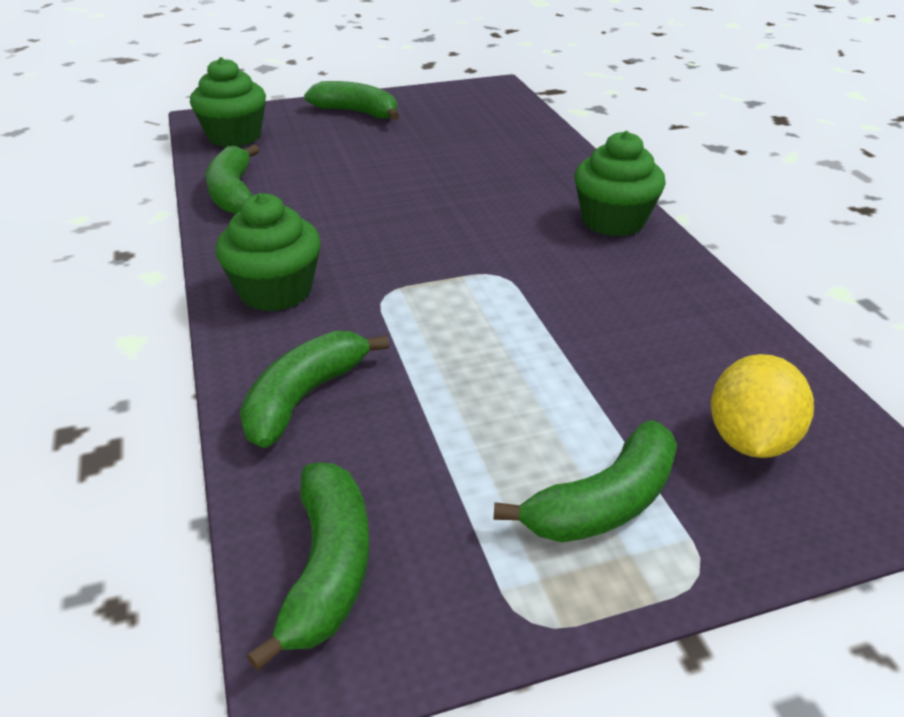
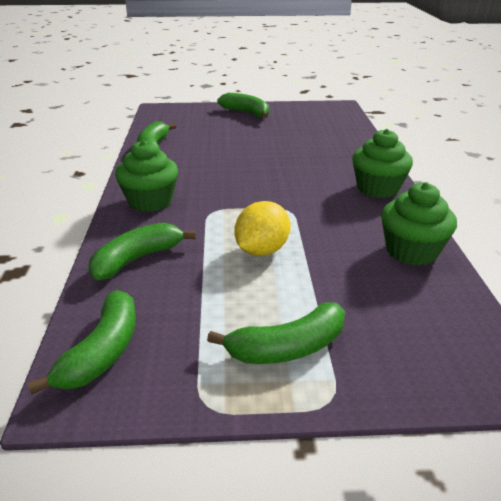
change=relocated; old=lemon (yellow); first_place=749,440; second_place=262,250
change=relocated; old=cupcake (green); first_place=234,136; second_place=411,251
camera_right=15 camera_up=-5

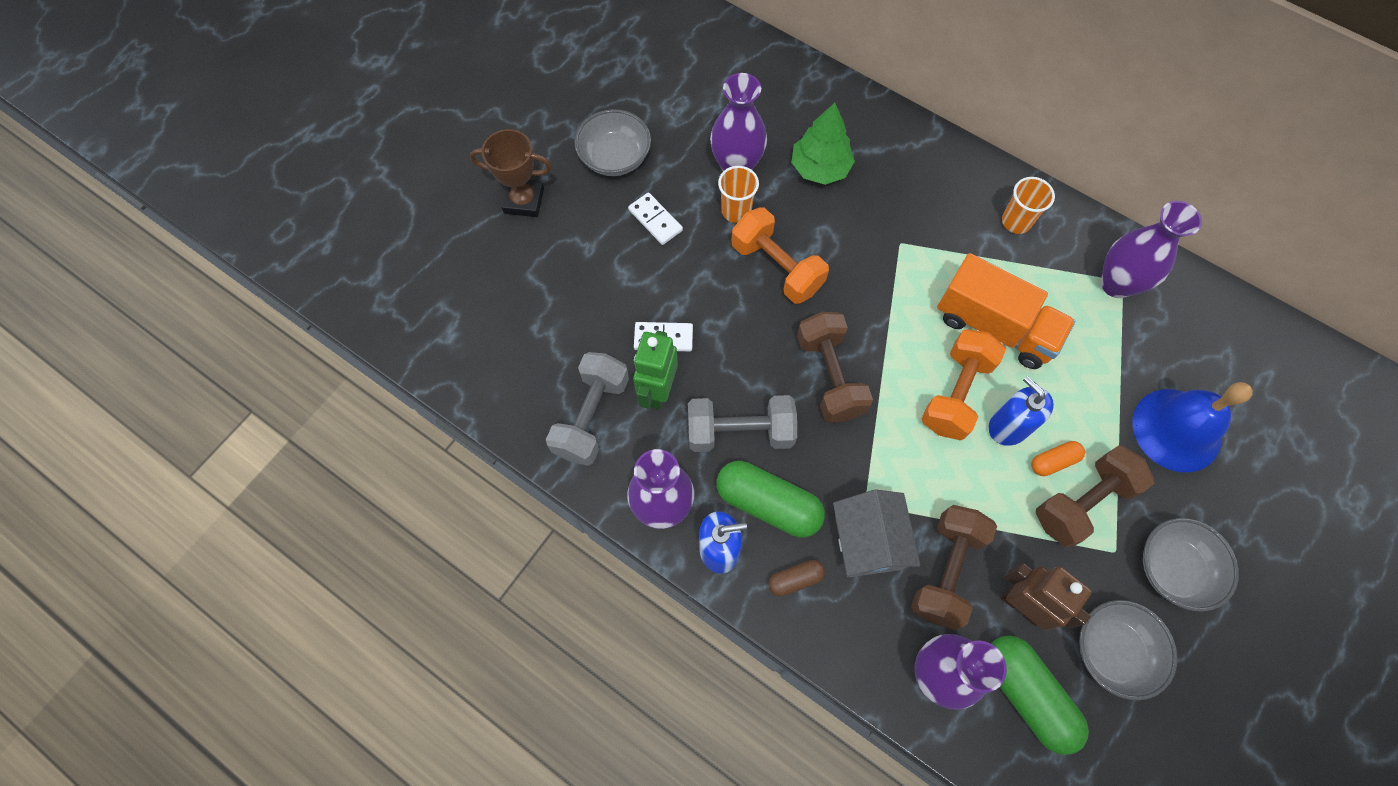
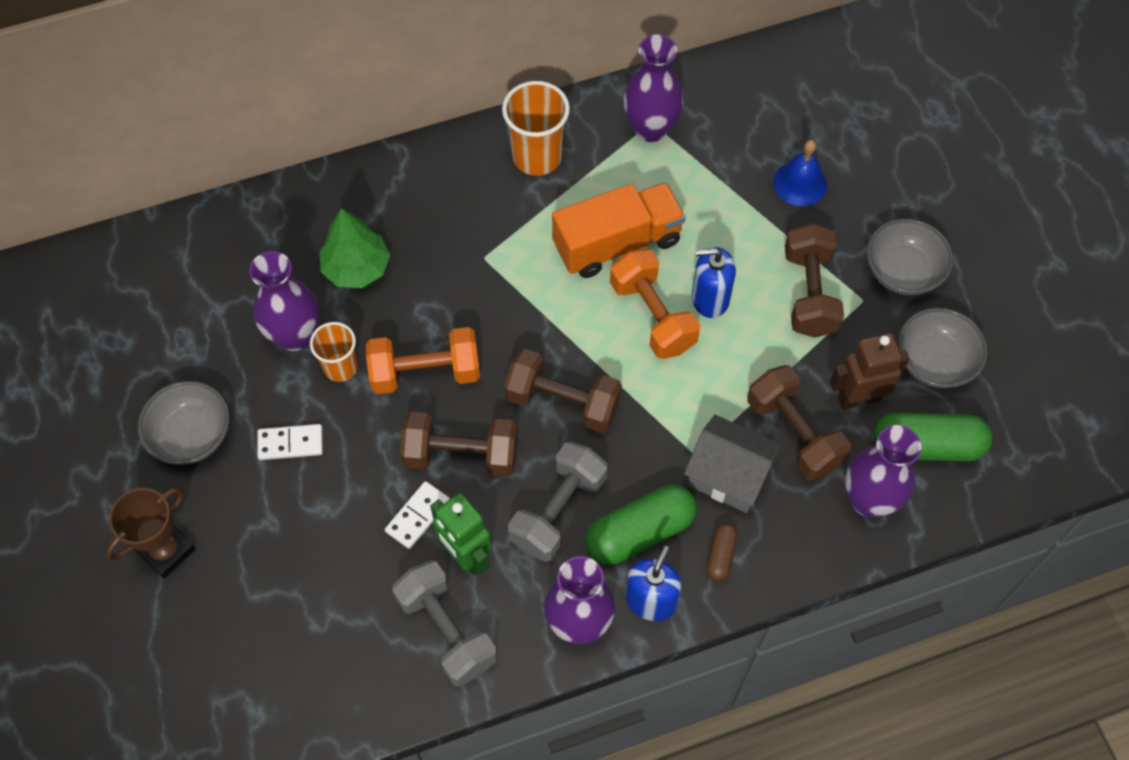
change=appeared; new=dumbbell (brown); second_place=461,455
change=size; old=cup (orange); first_place=1016,222; second_place=537,156; factor=1.56
change=size; old=bell (blue); first_place=1176,430; second_place=800,183; factor=0.63
change=missing; old=capsule (orange); first_place=1053,461
camera_right=-55 camera_up=-5

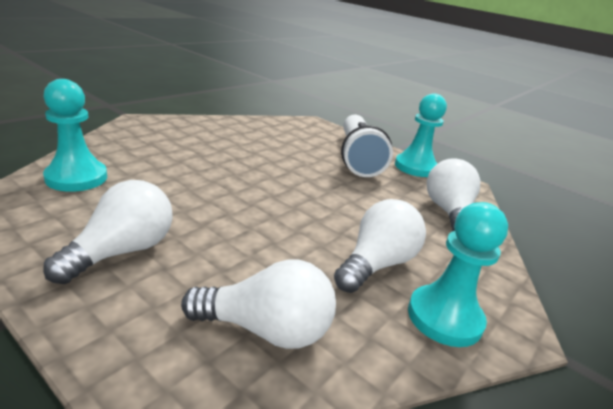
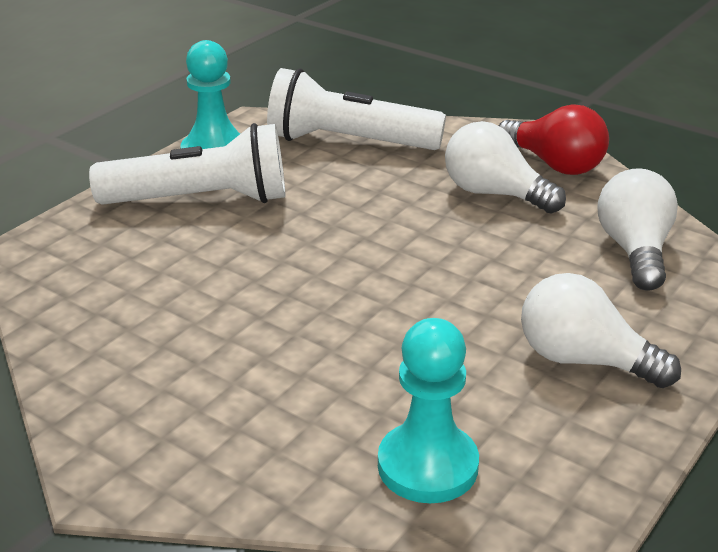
change=exchanged; old=light bulb (white); new=flashlight (white); first_place=448,212; second_place=348,142
change=exchanged; old=pawn (turquoise); new=light bulb (red); first_place=444,317; second_place=554,164
camera_right=-90 camera_up=5

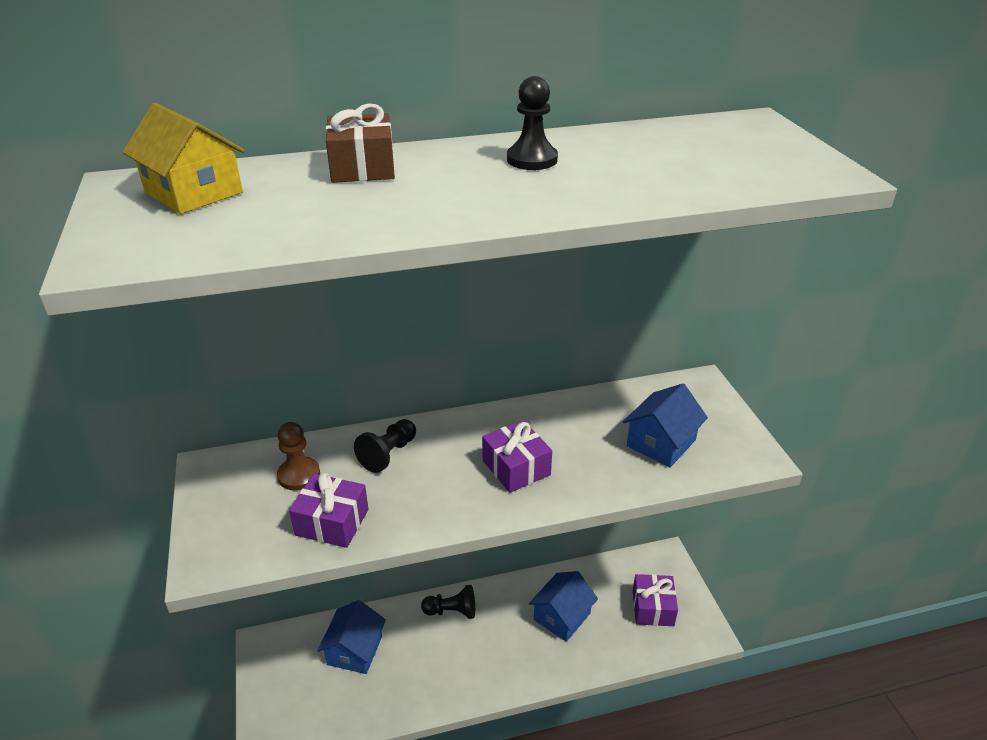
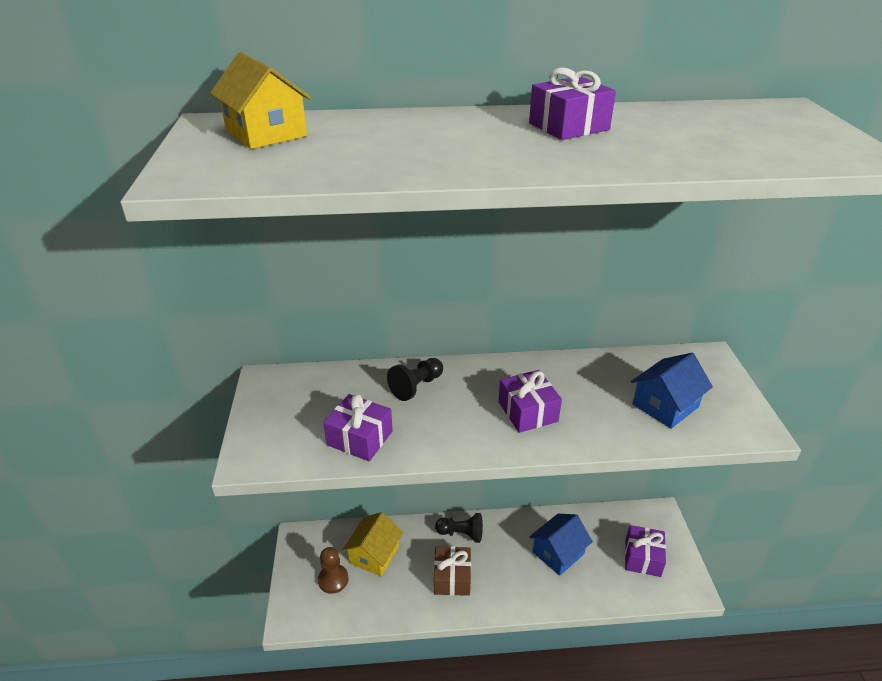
change=relocated; old=pawn (brown); first_place=299,475; second_place=333,579
change=colour; old=house (blue); new=house (yellow); first_place=355,650; second_place=374,554
change=relocated; old=gift (brown); first_place=362,167; second_place=452,577
change=exchanged; old=pawn (black); new=gift (purple); first_place=532,159; second_place=568,126
camera_right=10 camera_up=0

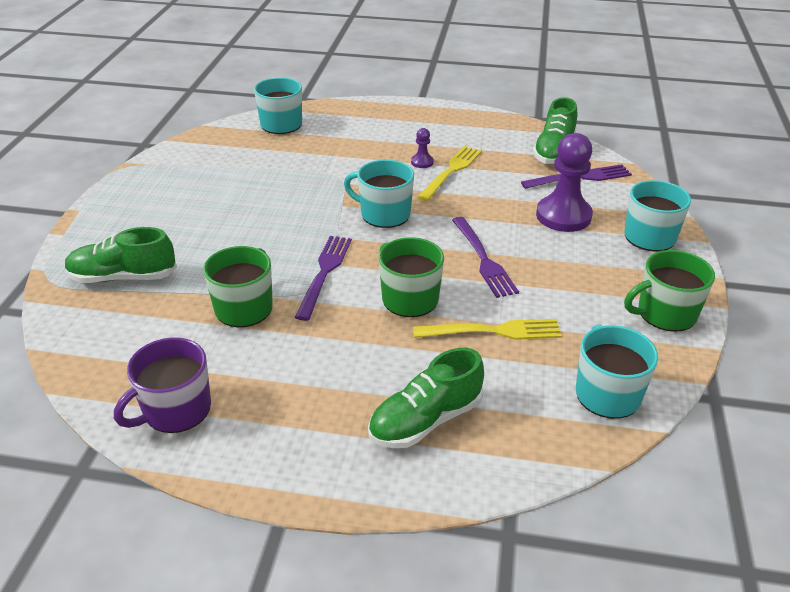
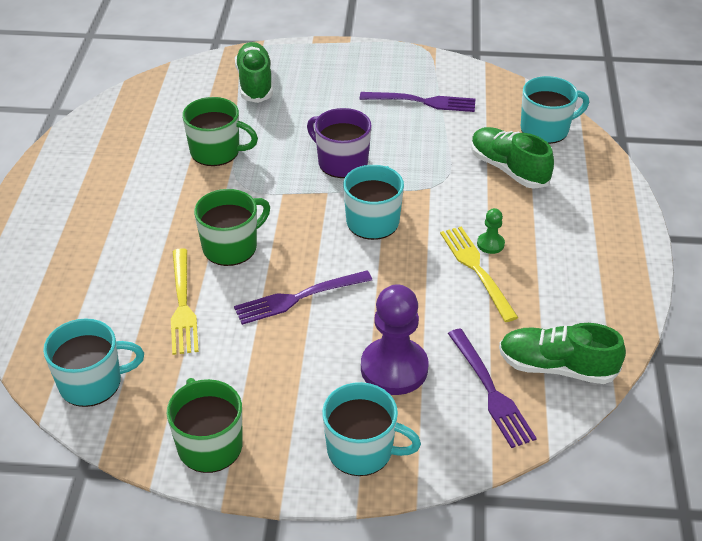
change=relocated; old=mug (purple); first_place=175,410; second_place=341,162
change=relocated; old=fork (purple); first_place=324,272; second_place=423,102
change=spun; old=fork (yellow); first_place=451,171; second_place=476,269; degrees=-135
change=relocated; old=shoe (green); first_place=425,420; second_place=508,169
change=colour; old=pawn (purple); new=pawn (green); first_place=422,162; second_place=490,244
camera_right=85 camera_up=5

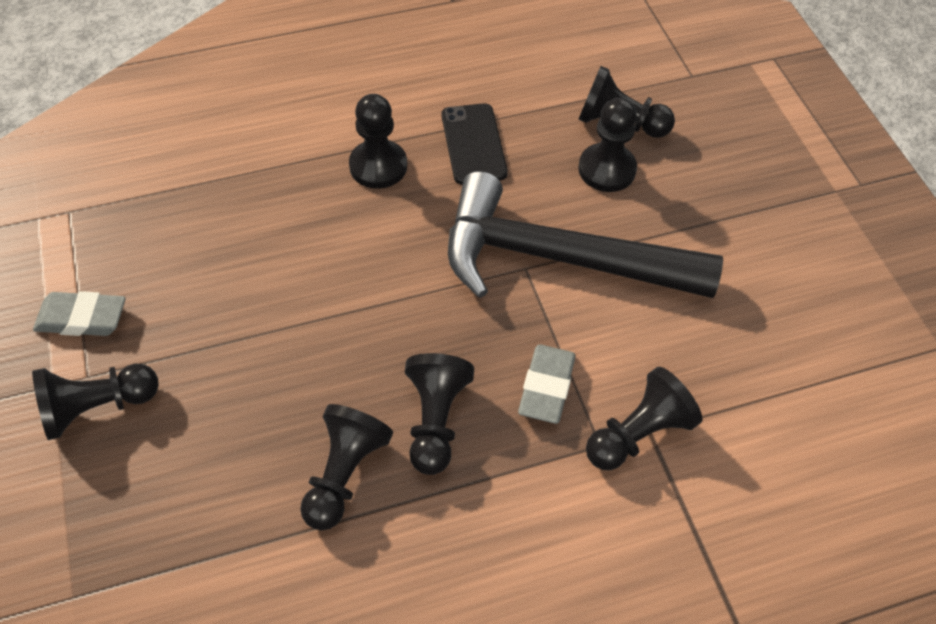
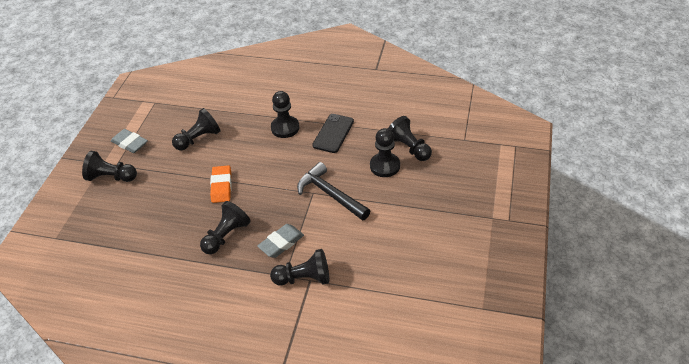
change=relocated; old=pawn (black); first_place=344,474; second_place=198,139
change=appeared; new=eraser (orange); second_place=221,186
change=size; old=hammer (black); first_place=558,258; second_place=330,194; factor=0.61
camera_right=35 camera_up=-10

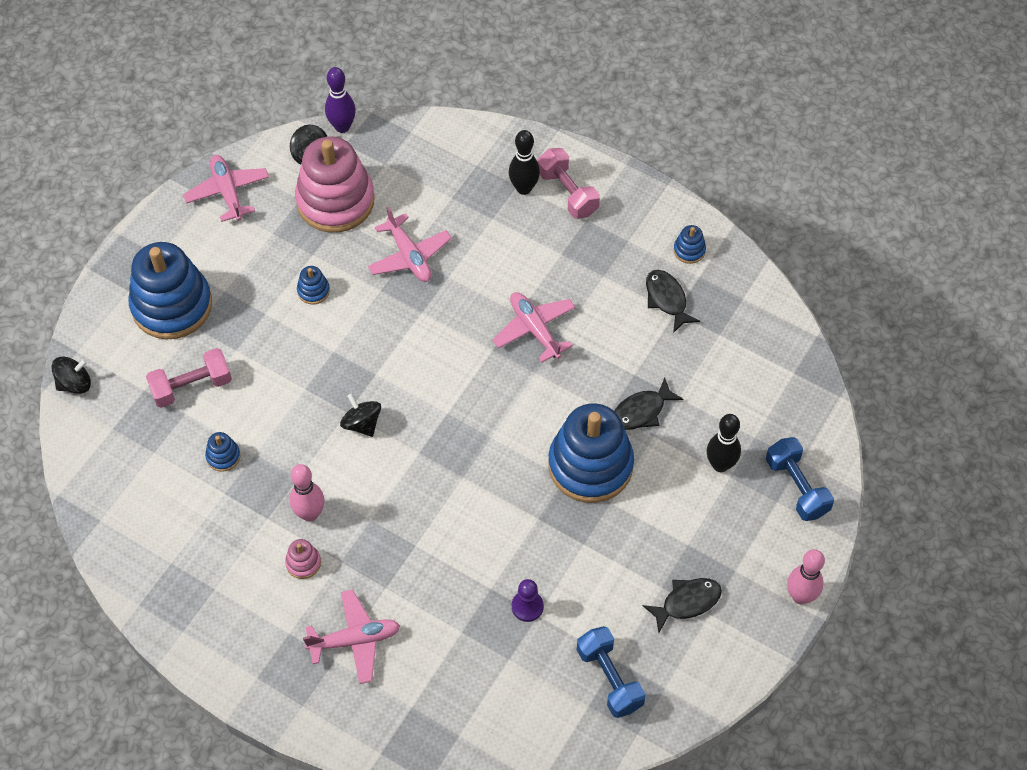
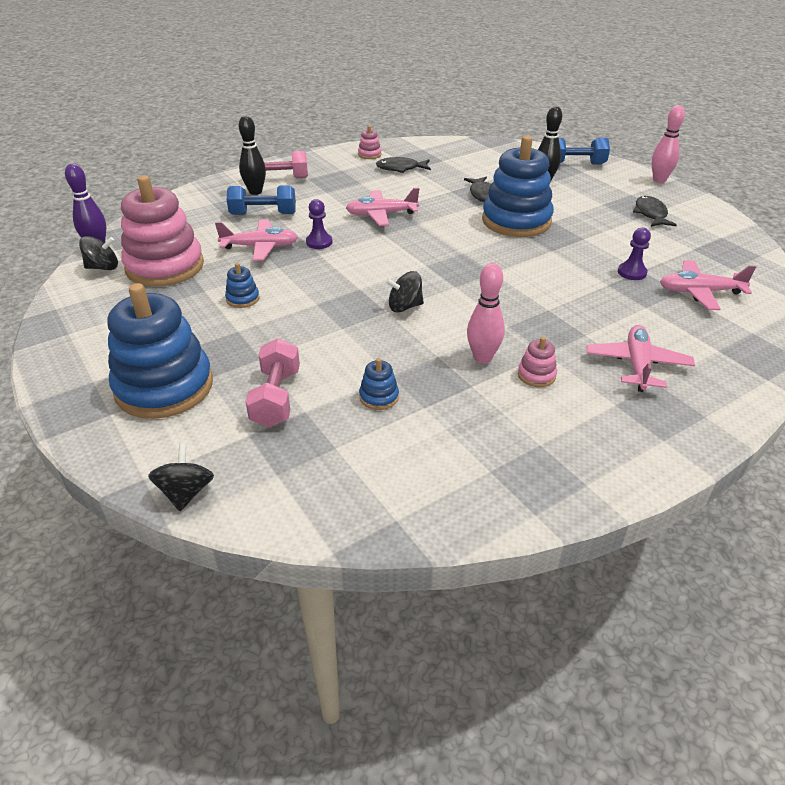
change=relocated; old=dumbbell (blue); first_place=609,678; second_place=263,214
change=appeared; new=pawn (purple); second_place=319,242
change=colour; old=stacking toy (blue); new=stacking toy (pink); first_place=689,250; second_place=369,154
change=relocated; old=plane (pink); first_place=228,192; second_place=699,292
camera_right=-65 camera_up=-20

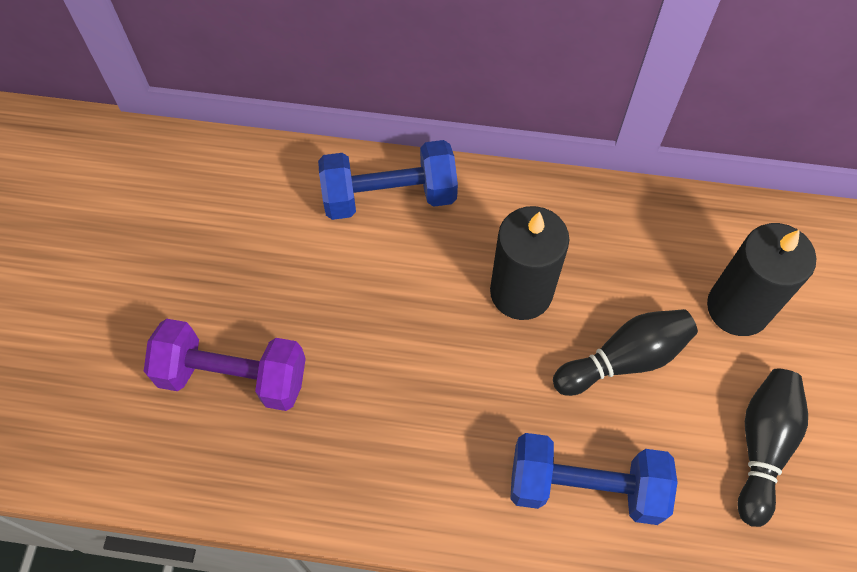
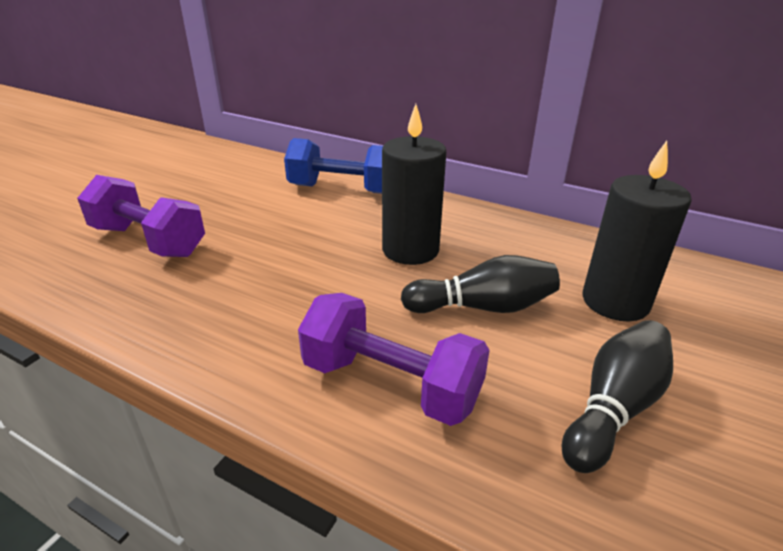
change=colour; old=dumbbell (blue); new=dumbbell (purple); first_place=585,487; second_place=391,384
camera_right=20 camera_up=-30

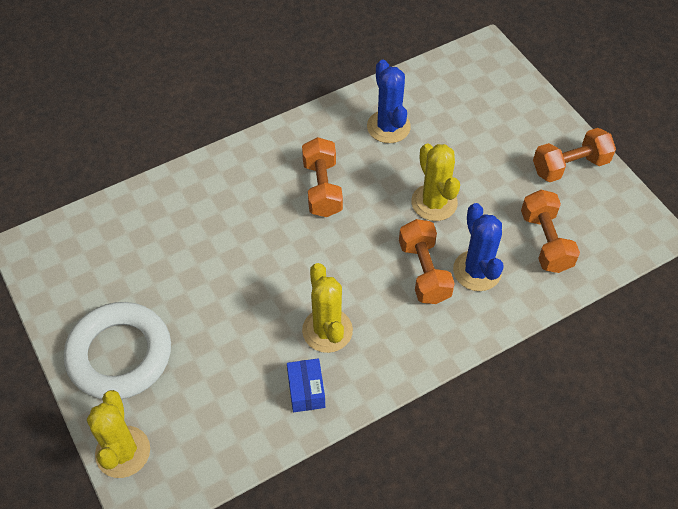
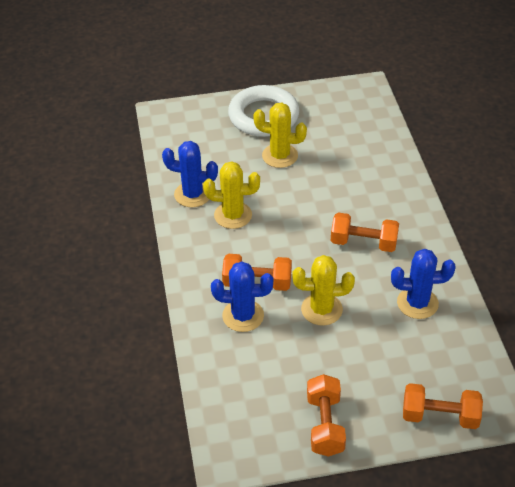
change=exchanged; old=box (blue); new=cactus (blue); first_place=306,391; second_place=192,194
change=relocated; old=cactus (yellow); first_place=123,452; second_place=280,156
change=relocated; old=dumbbell (orange); first_place=545,241; second_place=439,416
camera_right=110 camera_up=-10

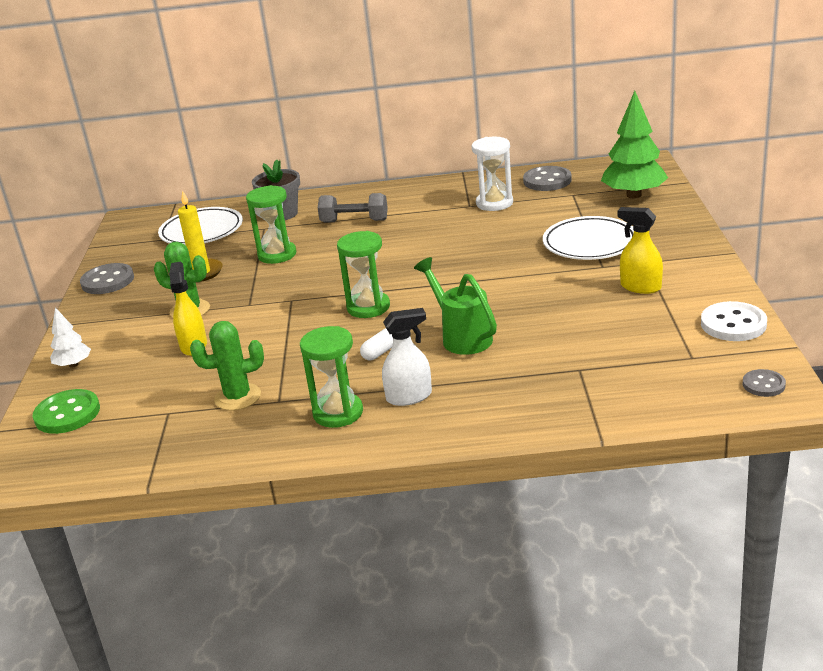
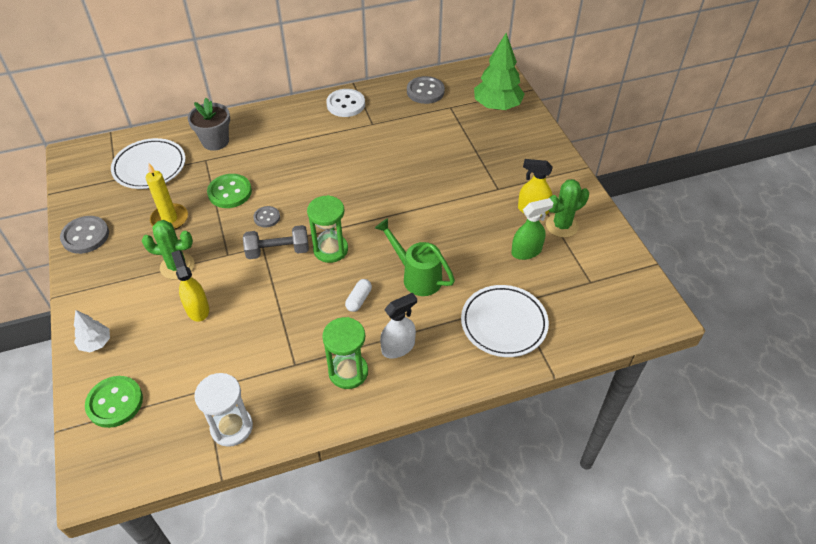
change=relocated; old=hourglass (white); first_place=494,203; second_place=231,427
change=exchanged; old=hourglass (green); new=button (green); first_place=277,255; second_place=230,192
change=relocated; old=dumbbell (grey); first_place=354,221; second_place=278,251
change=relocated; old=button (grey); first_place=763,385; second_place=267,217
change=relocated; old=button (white); first_place=733,324; second_place=346,104
change=relocated; old=plate (white); first_place=590,243; second_place=504,323
change=appeared; new=spray bottle (green); second_place=526,251
change=relocated; old=cactus (green); first_place=237,397; second_place=561,225
camera_right=-20 camera_up=20

